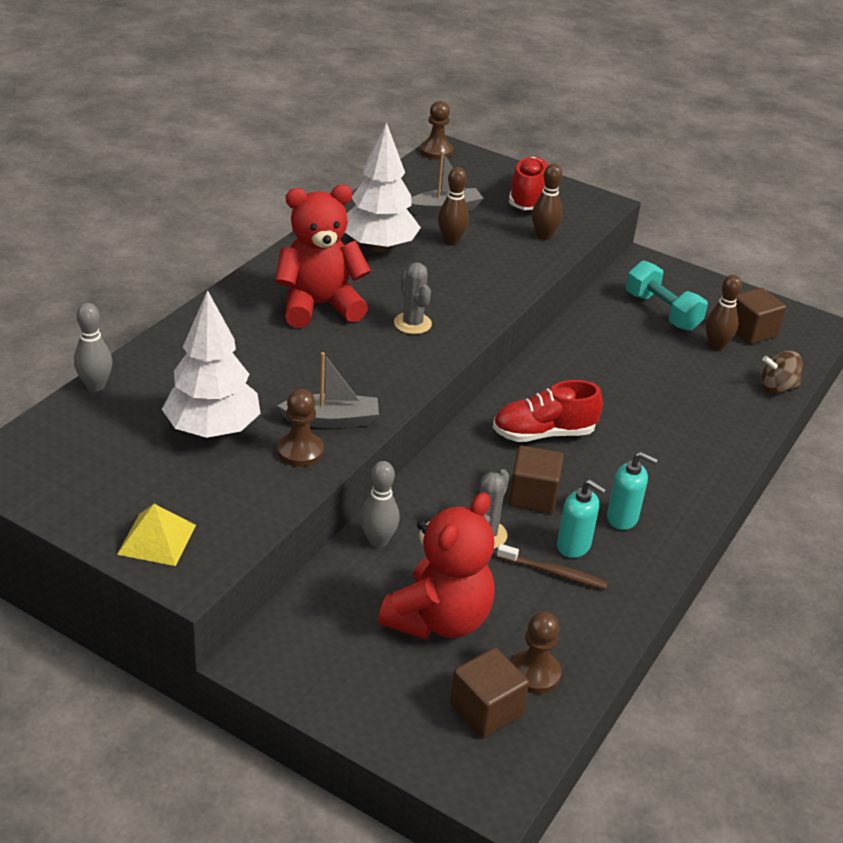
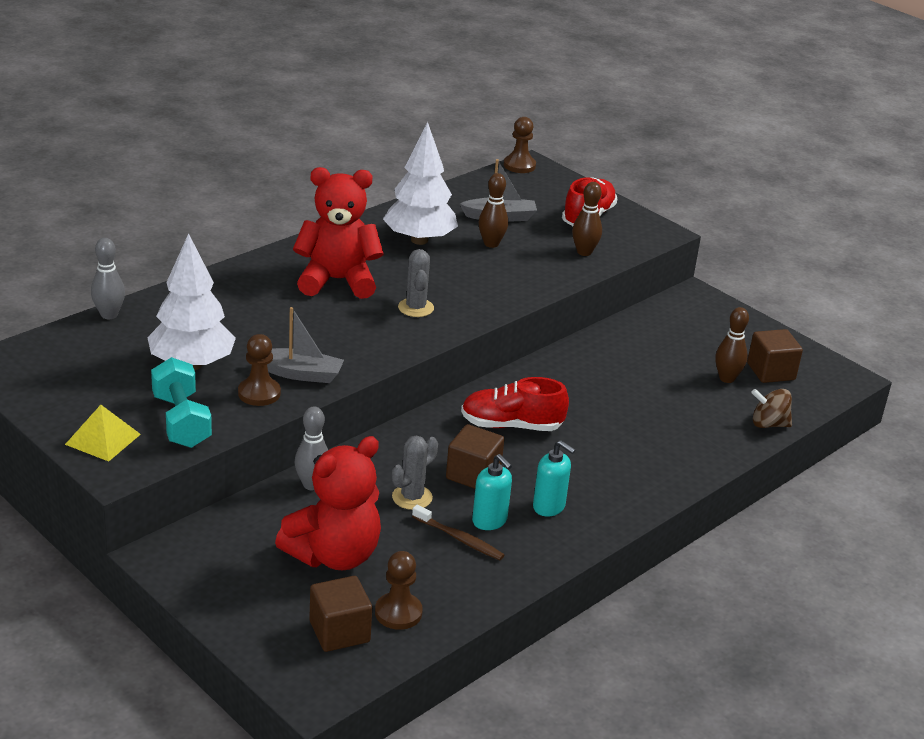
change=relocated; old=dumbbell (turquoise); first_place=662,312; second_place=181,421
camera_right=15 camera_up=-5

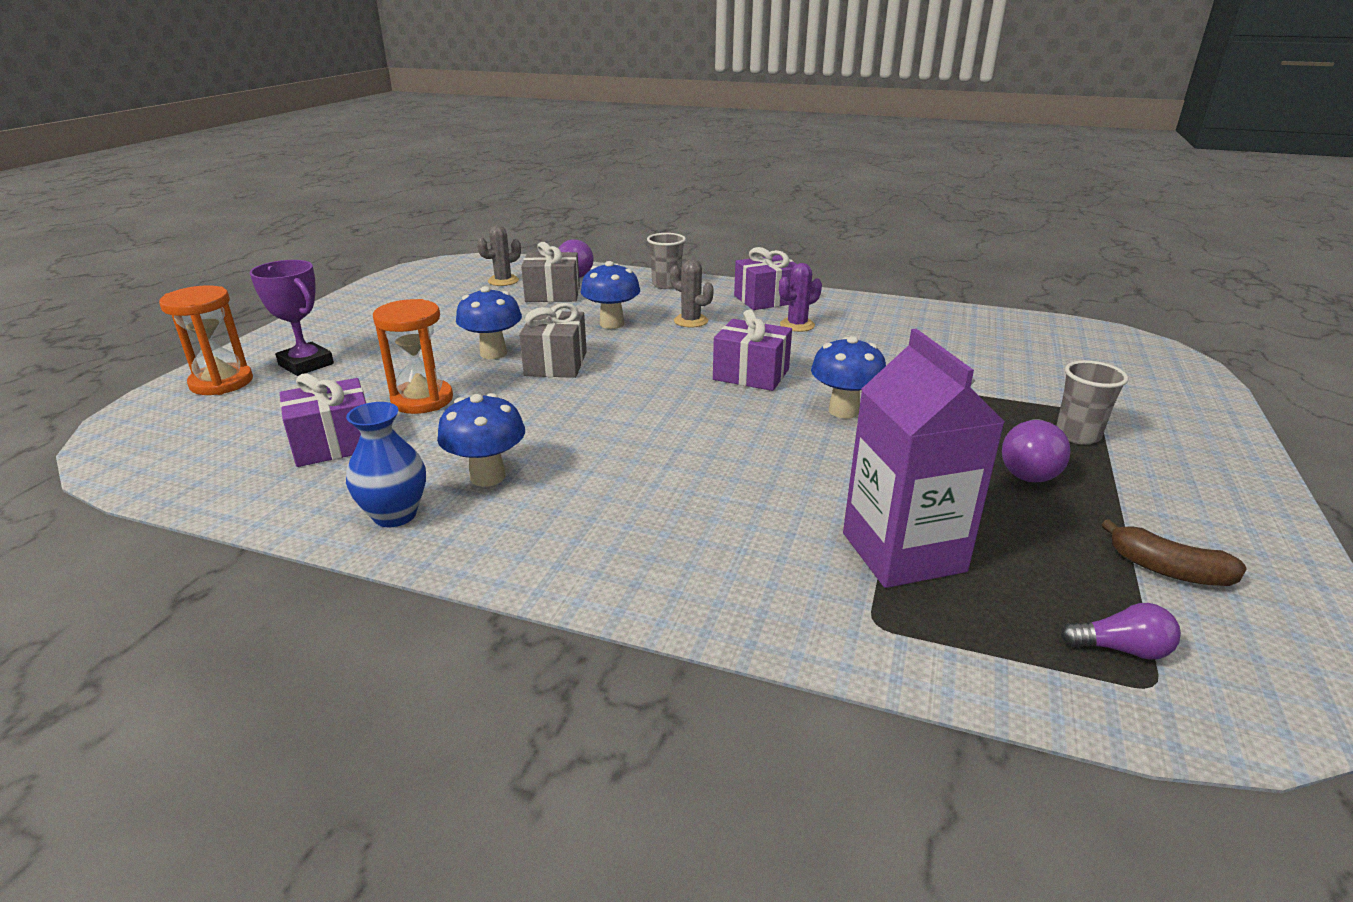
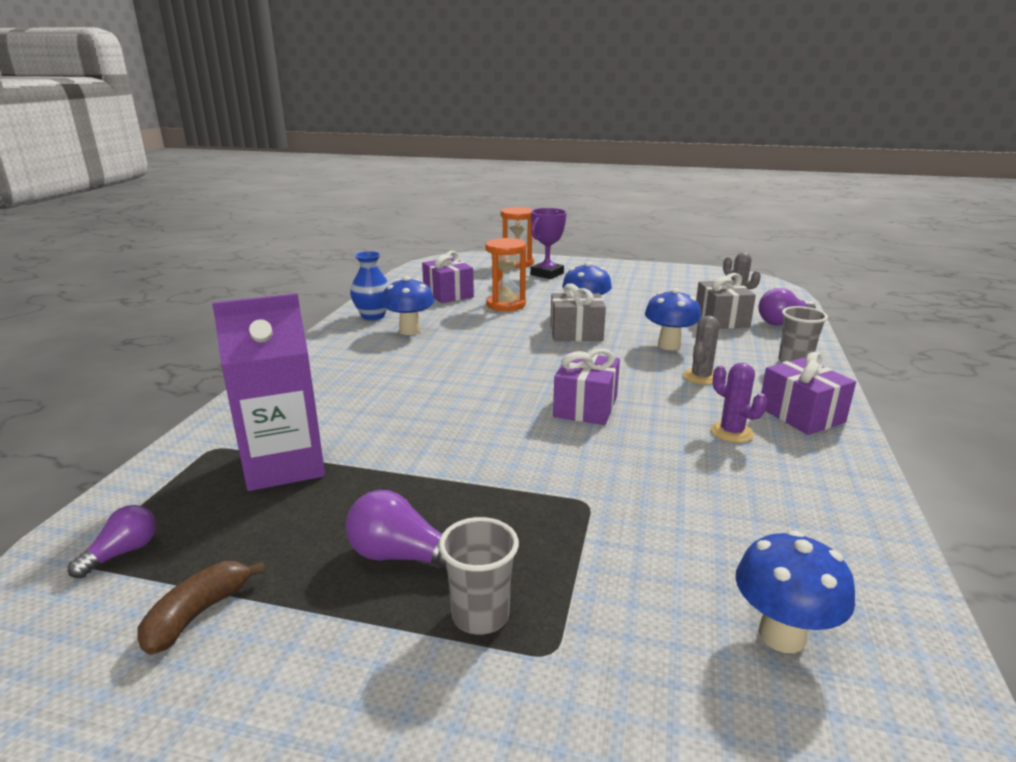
change=spun; old=light bulb (purple); first_place=1121,649; second_place=122,553; degrees=-150
change=relocated; old=mushroom (blue); first_place=843,411; second_place=781,635
camera_right=85 camera_up=-5

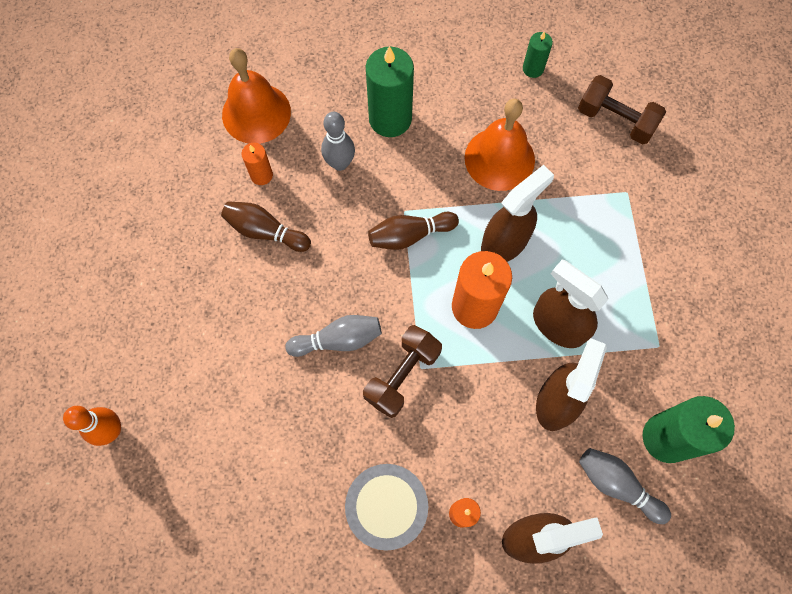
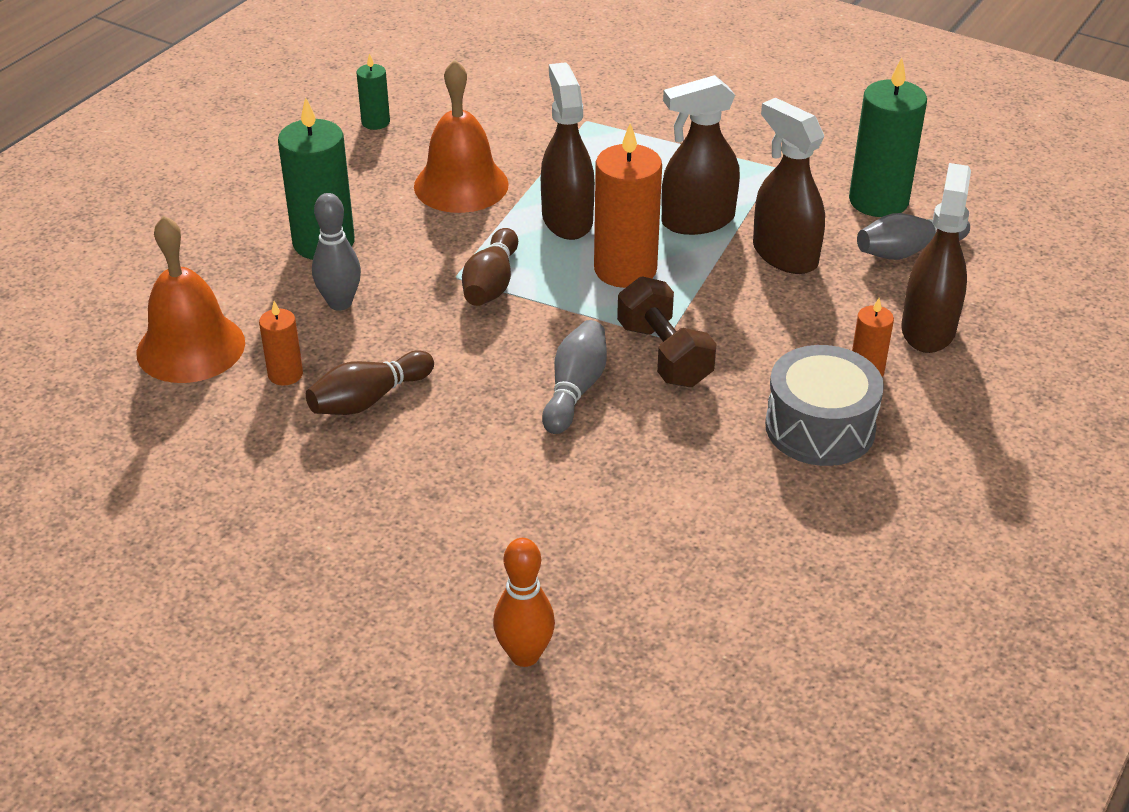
change=missing; old=dumbbell (brown); first_place=615,120
camera_right=-60 camera_up=-30

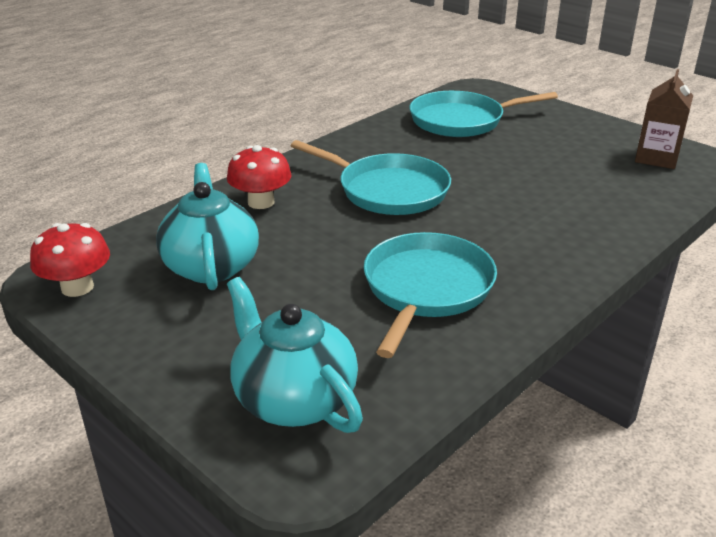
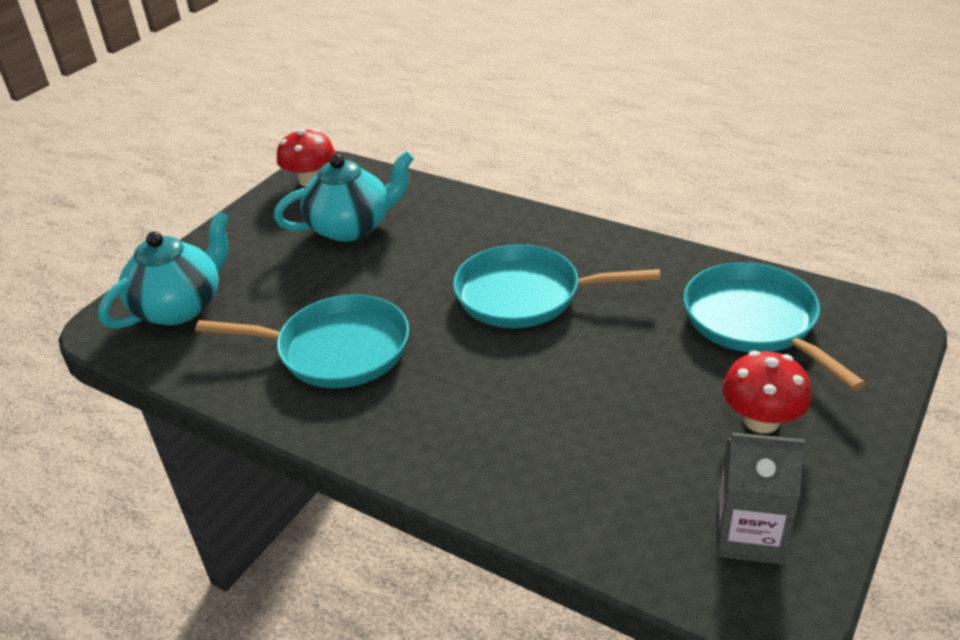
change=spun; old=pan (turquoise); first_place=388,190; second_place=524,295; degrees=75
change=colour; old=carton (brown); new=carton (grey); first_place=656,158; second_place=749,535
change=relocated; old=mushroom (red); first_place=261,202; second_place=761,420
camera_right=80 camera_up=5

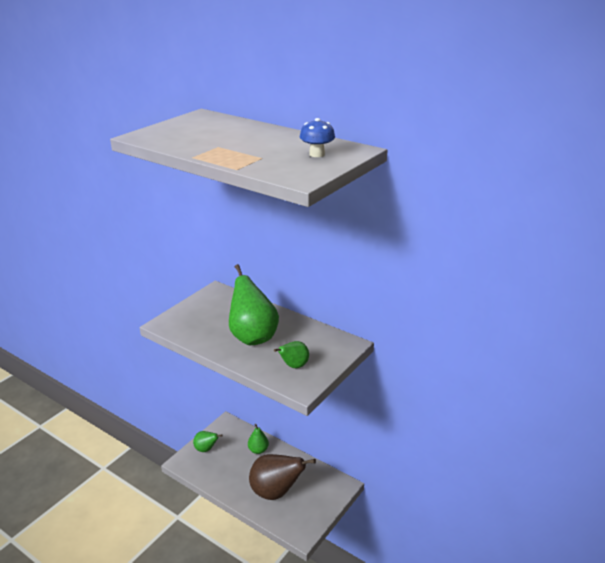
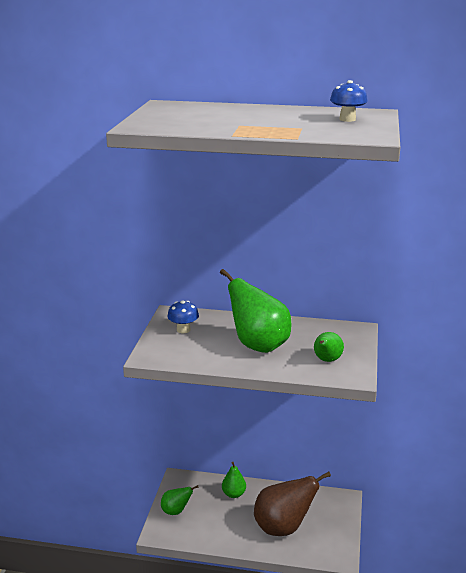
change=appeared; new=mushroom (blue); second_place=183,330
camera_right=-25 camera_up=-5

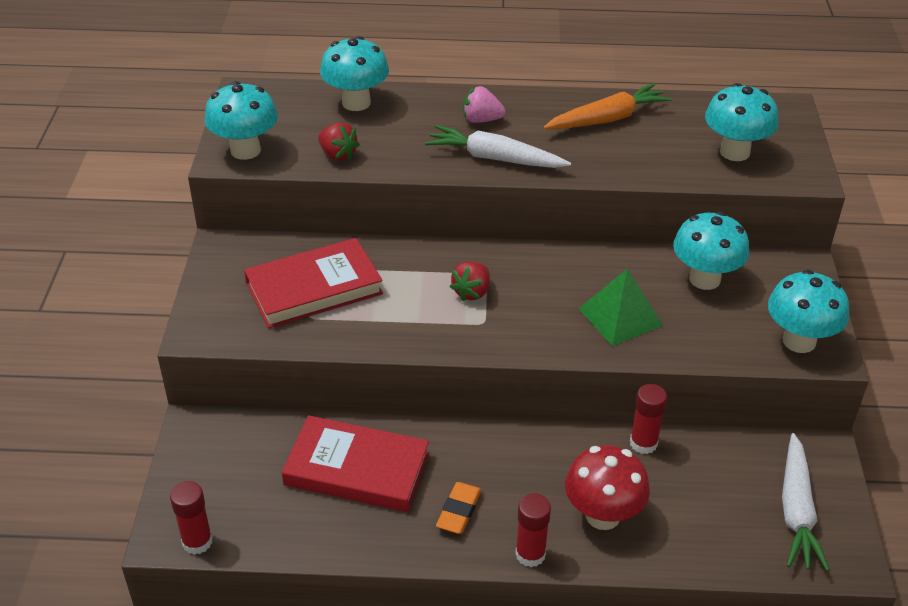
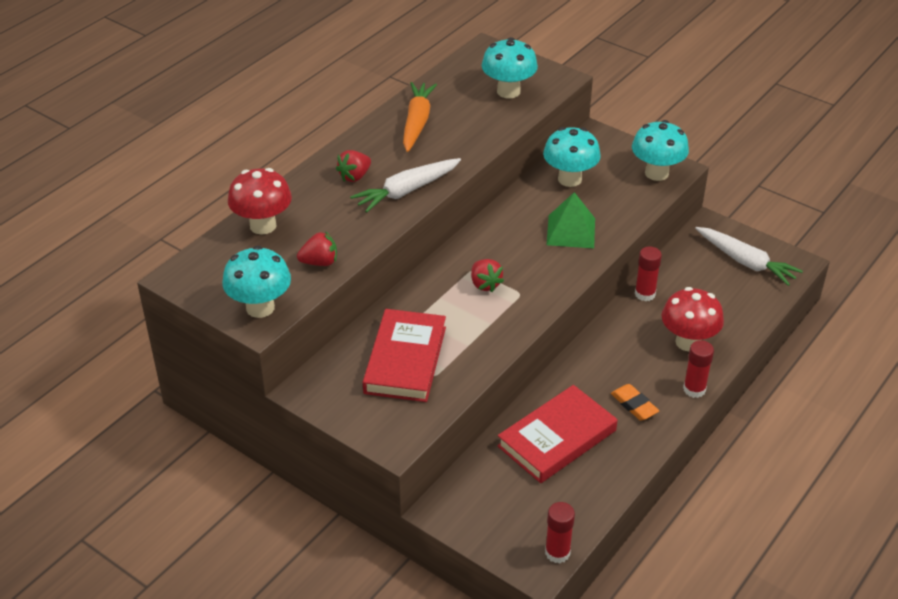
change=colour; old=mushroom (turquoise); new=mushroom (red); first_place=356,103; second_place=263,225
change=colour; old=strawberry (pink); new=strawberry (red); first_place=481,120; second_place=354,176
camera_right=-55 camera_up=0

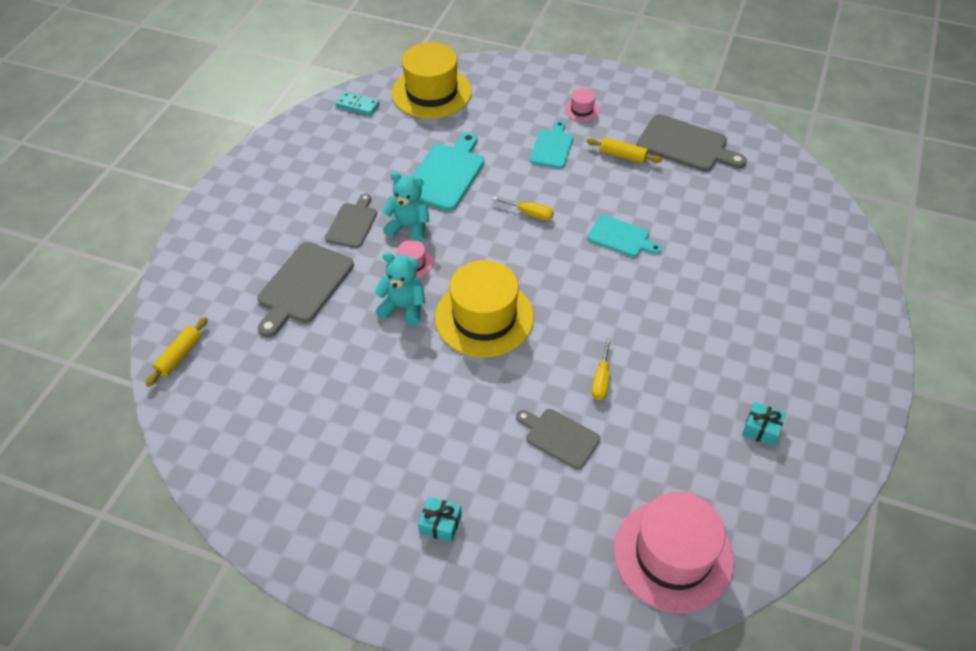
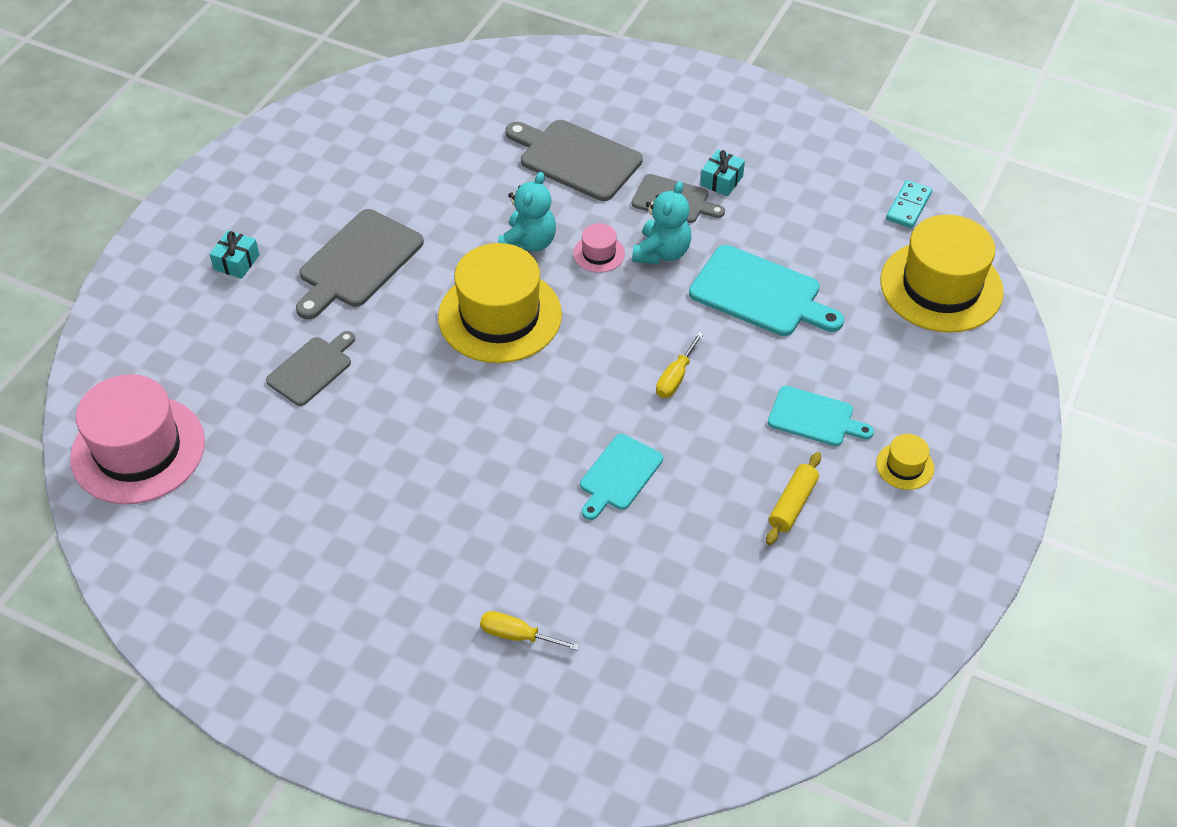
change=relocated; old=cutting board (grey); first_place=686,145; second_place=357,262
change=relocated; old=screwdriver (yellow); first_place=601,380; second_place=517,635
change=relocated; old=gift (turquoise); first_place=761,429; second_place=721,181
change=colour; old=hat (pink); new=hat (yellow); first_place=582,110; second_place=905,466
change=missing; old=rolling pin (yellow); first_place=179,356
camera_right=95 camera_up=0

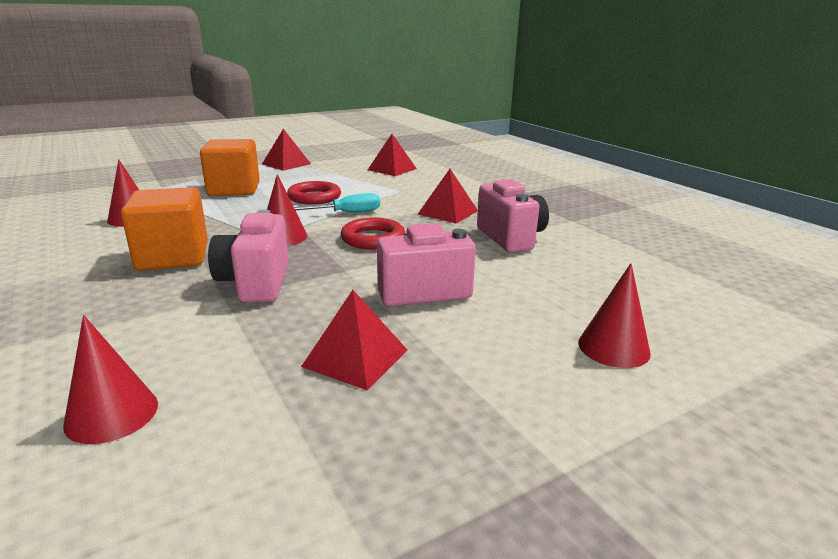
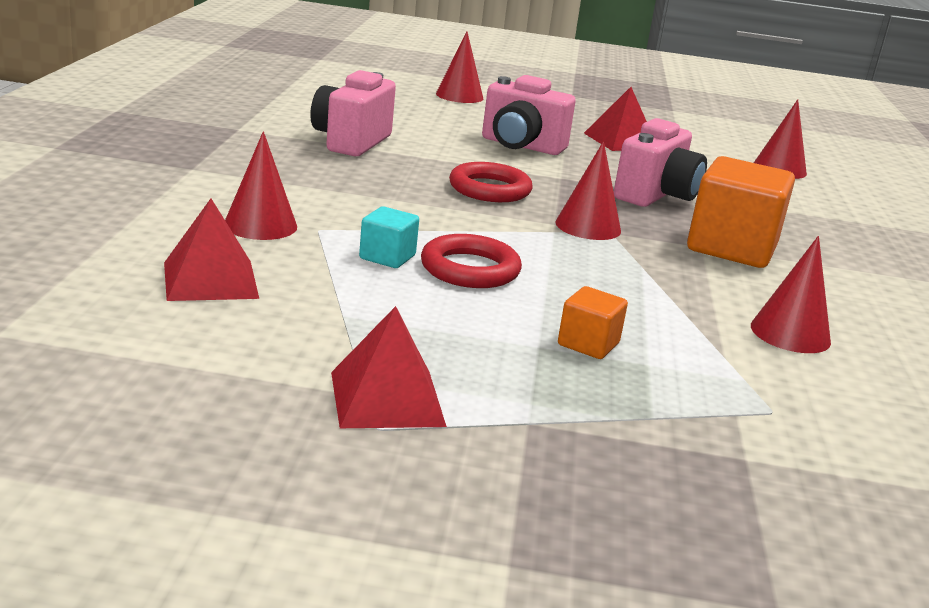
change=appeared; new=cone (red); second_place=260,225
change=appeared; new=cube (turquoise); second_place=387,257
change=size; old=cube (orange); first_place=234,189; second_place=588,344; factor=0.49
change=missing; old=screwdriver (turquoise); first_place=345,213
change=missing; old=pyramid (red); first_place=448,212
camera_right=-145 camera_up=0

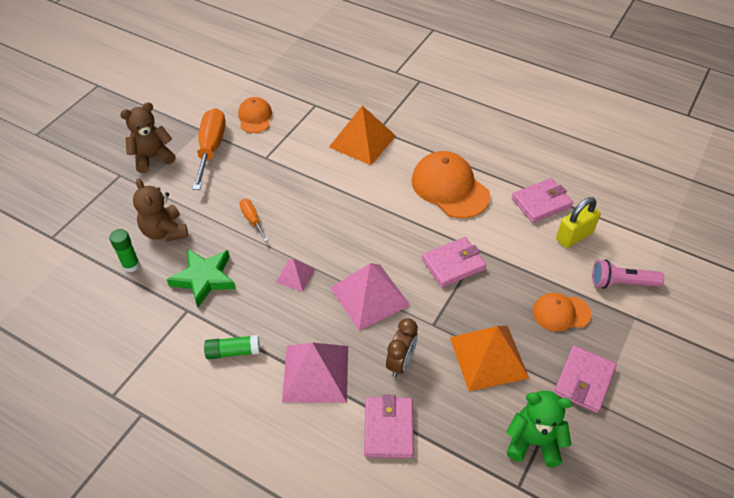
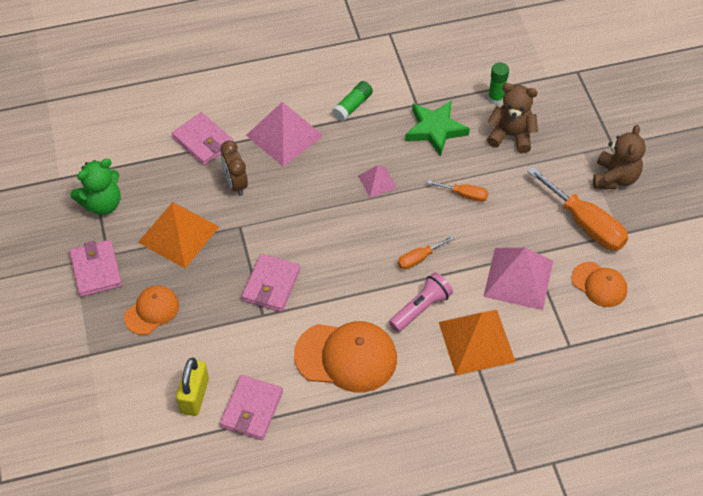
change=relocated; old=flashlight (pink); first_place=621,283; second_place=421,308
change=appeared; new=screwdriver (orange); second_place=419,258
change=relocated; old=pyramid (pink); first_place=369,296; second_place=518,278
camera_right=135 camera_up=5

